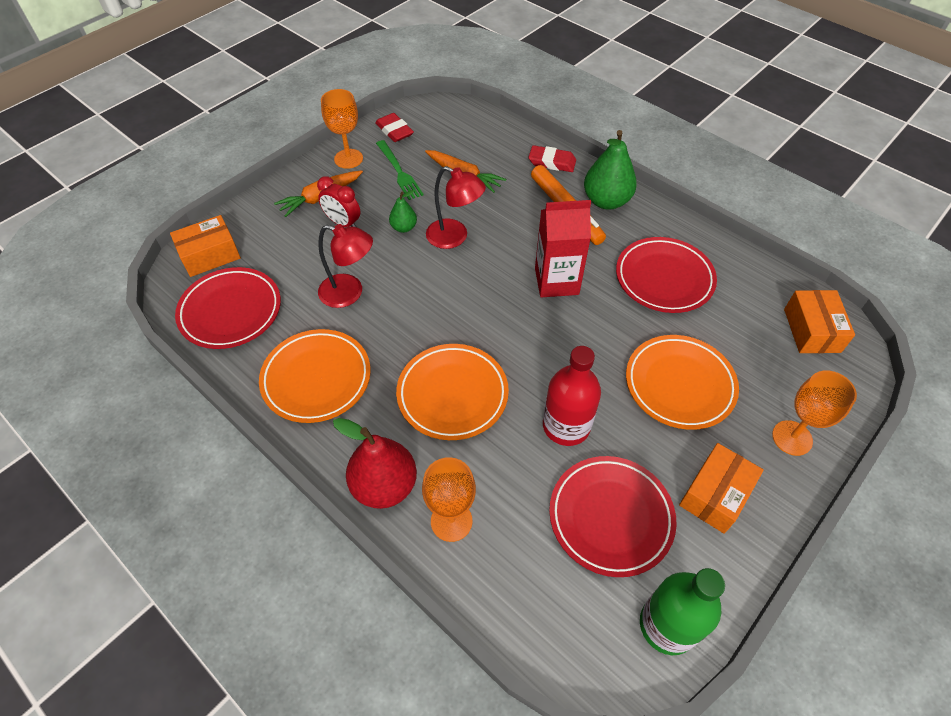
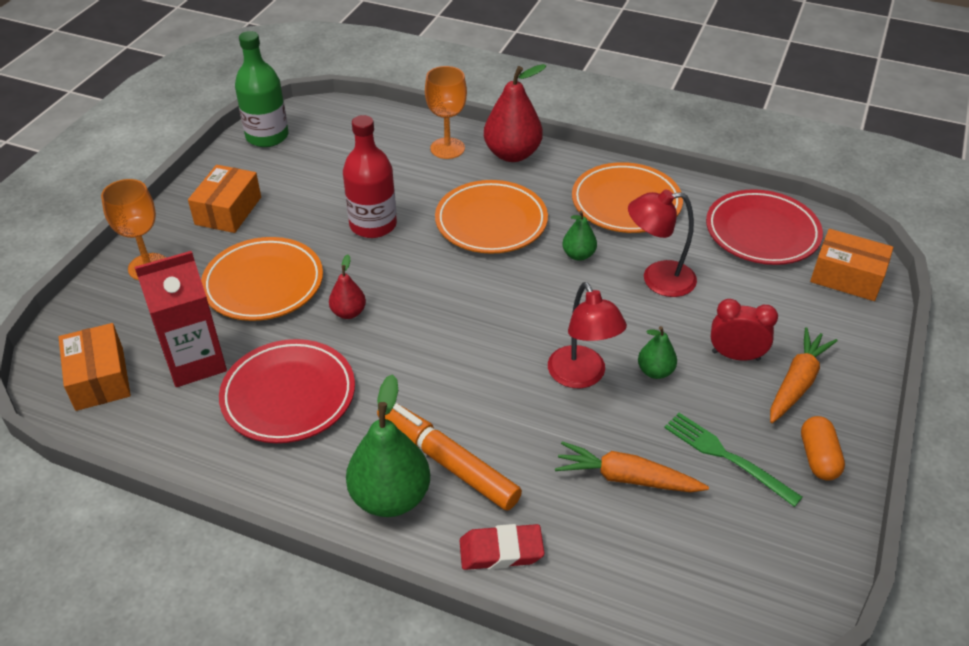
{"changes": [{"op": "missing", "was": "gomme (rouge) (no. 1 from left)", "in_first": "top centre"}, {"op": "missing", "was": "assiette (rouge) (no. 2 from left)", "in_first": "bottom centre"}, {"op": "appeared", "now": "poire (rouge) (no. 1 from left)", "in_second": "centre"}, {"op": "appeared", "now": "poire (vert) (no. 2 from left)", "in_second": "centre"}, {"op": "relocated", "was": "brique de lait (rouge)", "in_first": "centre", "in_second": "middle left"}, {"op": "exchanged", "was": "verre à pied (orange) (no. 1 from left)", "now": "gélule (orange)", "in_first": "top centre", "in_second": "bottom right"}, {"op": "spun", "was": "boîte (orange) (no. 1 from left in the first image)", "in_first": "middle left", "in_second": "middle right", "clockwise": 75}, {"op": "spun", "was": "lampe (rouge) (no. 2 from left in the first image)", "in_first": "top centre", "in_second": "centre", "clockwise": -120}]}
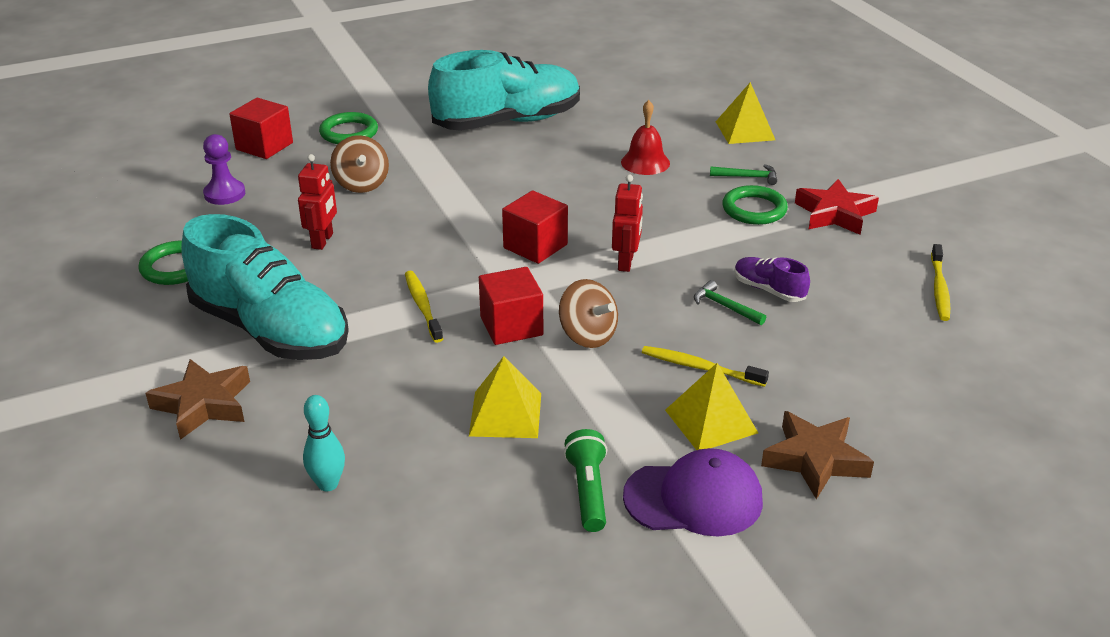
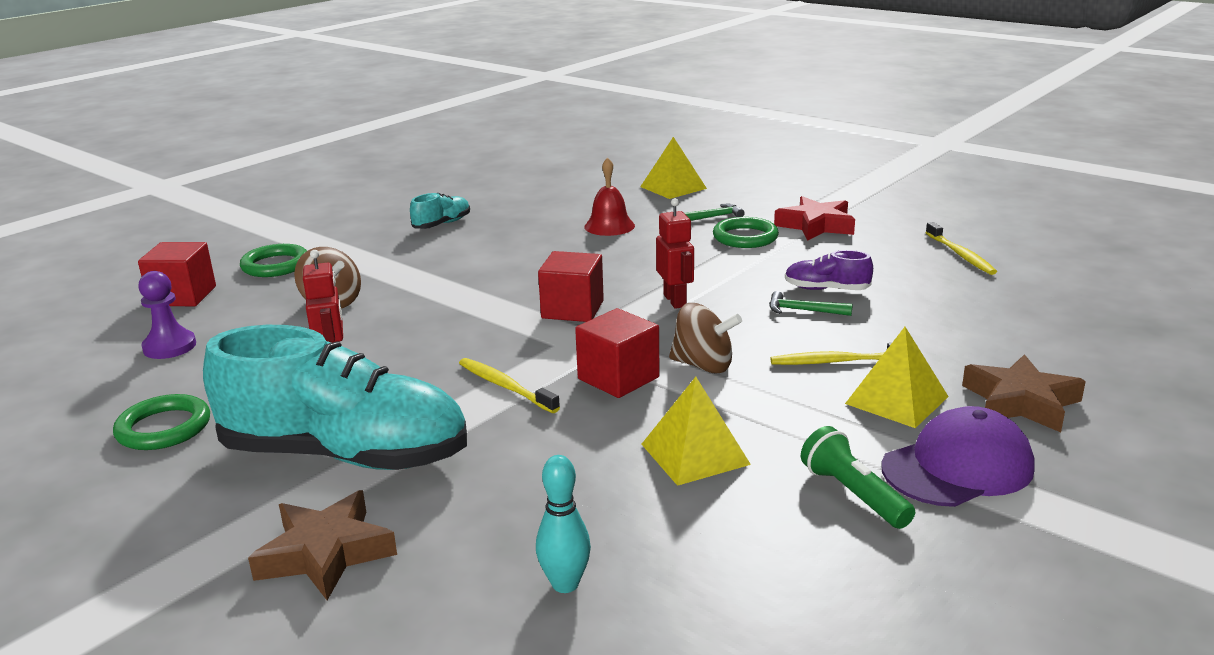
{"changes": [{"op": "size", "was": "chaussure (turquoise) (no. 2 from left)", "in_first": "top centre", "in_second": "top centre", "ratio": 0.42}]}
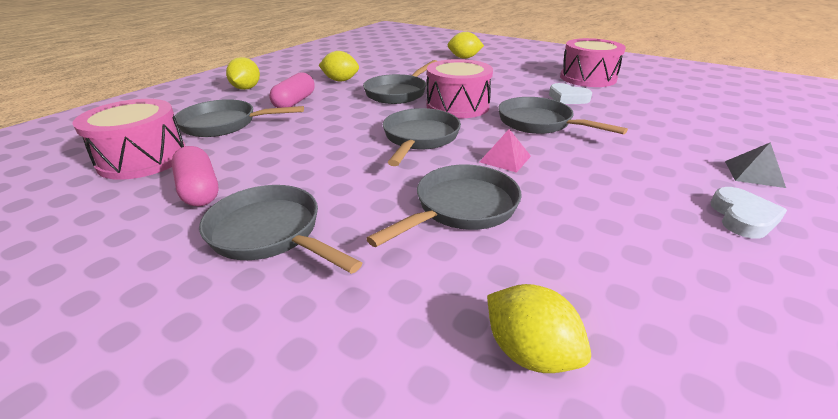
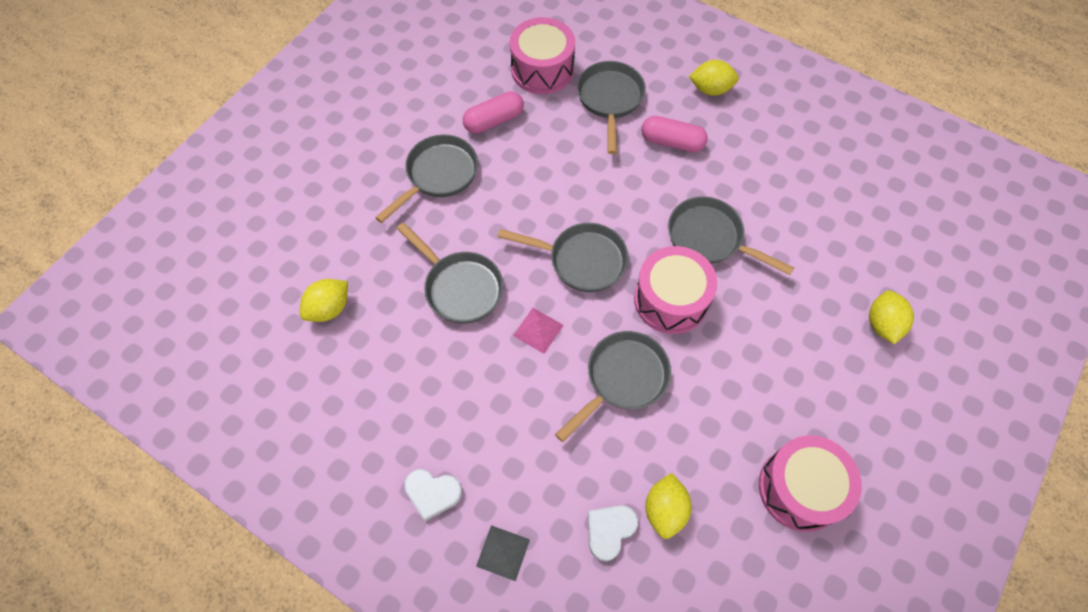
{"changes": [{"op": "relocated", "was": "citron (jaune) (no. 2 from left)", "in_first": "top centre", "in_second": "bottom centre"}, {"op": "relocated", "was": "cœur (blanc) (no. 1 from left in the first image)", "now": "cœur (blanc) (no. 2 from left)", "in_first": "top right", "in_second": "bottom centre"}]}
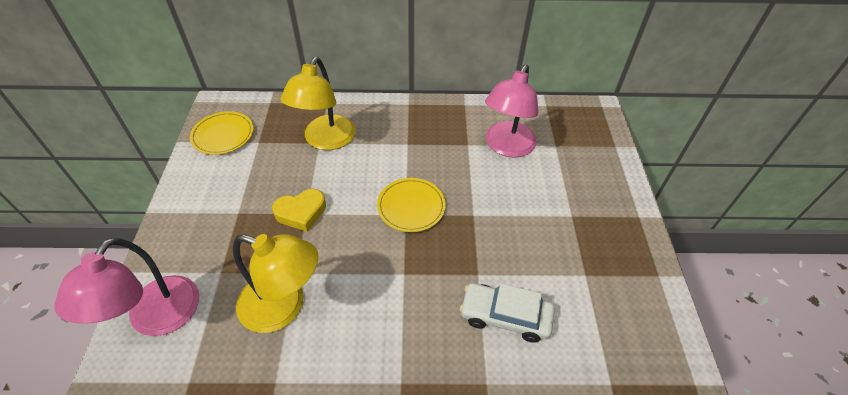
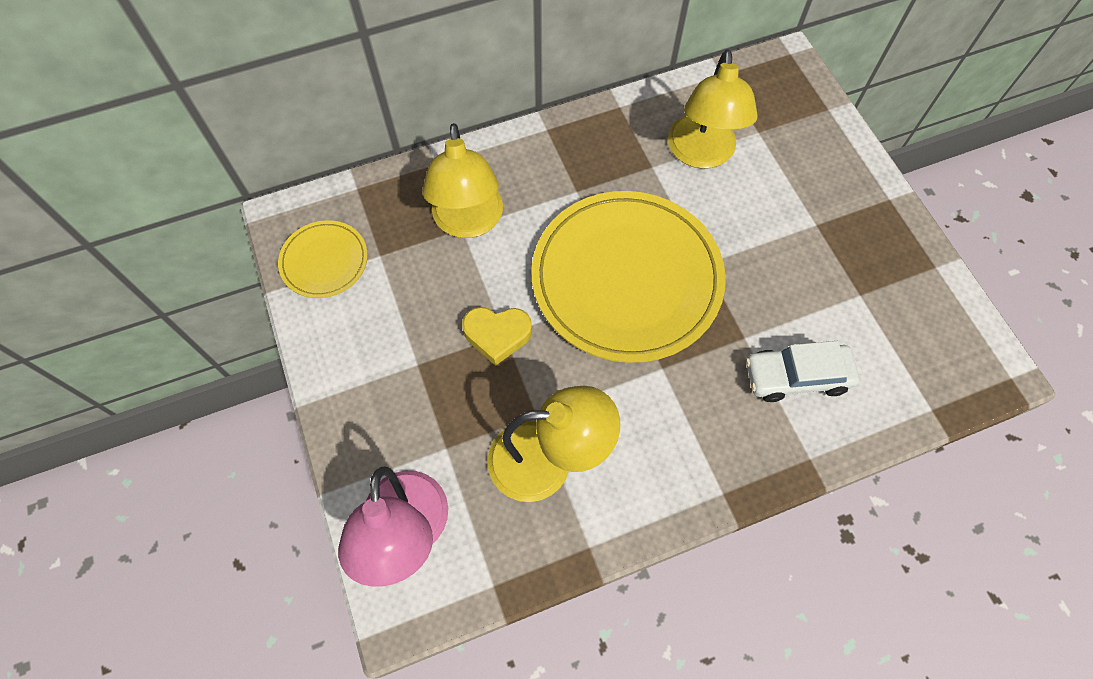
{"changes": [{"op": "colour", "was": "lampe (rose) (no. 2 from left)", "now": "lampe (jaune) (no. 3 from left)", "in_first": "top centre", "in_second": "top centre"}, {"op": "spun", "was": "cœur (jaune)", "in_first": "centre", "in_second": "centre", "clockwise": 45}, {"op": "size", "was": "assiette (jaune) (no. 2 from left)", "in_first": "centre", "in_second": "centre", "ratio": 2.14}]}
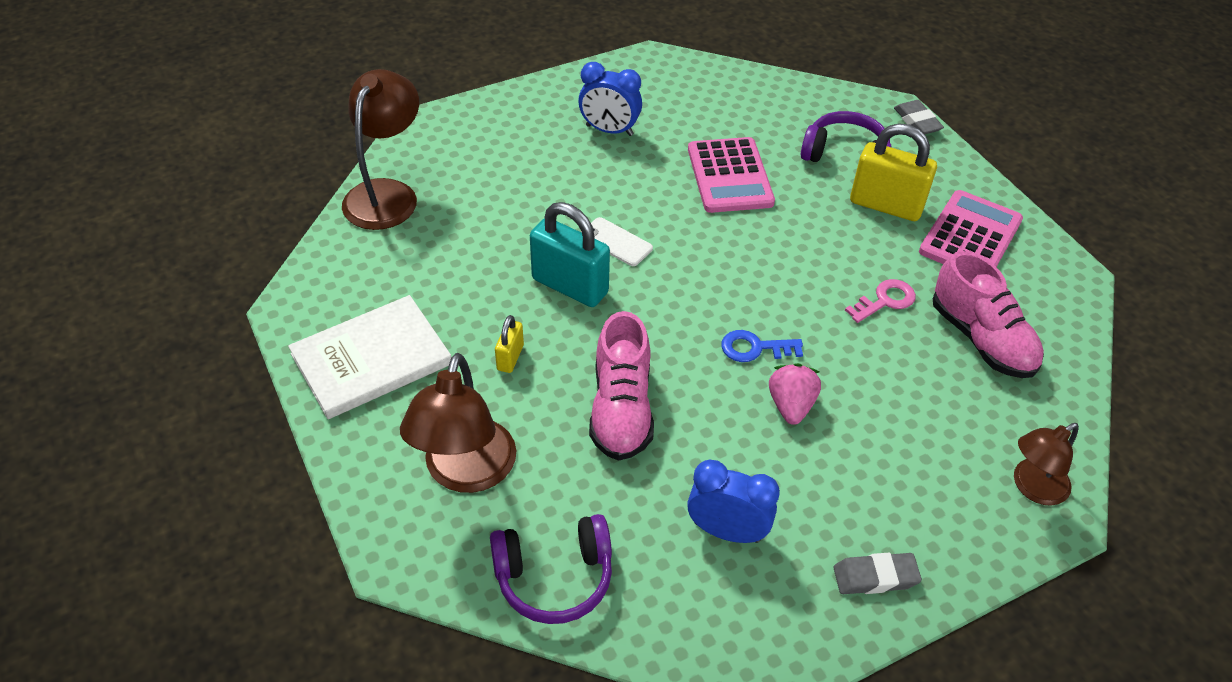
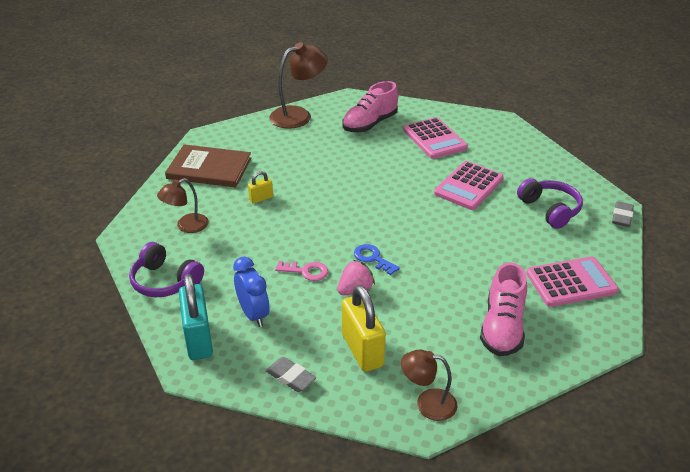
{"changes": [{"op": "missing", "was": "téléphone (blanc)", "in_first": "centre"}, {"op": "relocated", "was": "cadenas (turquoise)", "in_first": "centre", "in_second": "bottom left"}, {"op": "relocated", "was": "chaussure (rose) (no. 1 from left)", "in_first": "centre", "in_second": "top centre"}, {"op": "relocated", "was": "clé (rose)", "in_first": "middle right", "in_second": "centre"}, {"op": "relocated", "was": "cadenas (jaune) (no. 2 from left)", "in_first": "top right", "in_second": "bottom centre"}, {"op": "exchanged", "was": "réveil (bleu) (no. 1 from left)", "now": "calculatrice (rose) (no. 1 from left)", "in_first": "top centre", "in_second": "top centre"}, {"op": "colour", "was": "livre (blanc)", "now": "livre (marron)", "in_first": "middle left", "in_second": "middle left"}, {"op": "size", "was": "lampe (marron) (no. 2 from left in the first image)", "in_first": "centre", "in_second": "middle left", "ratio": 0.62}]}
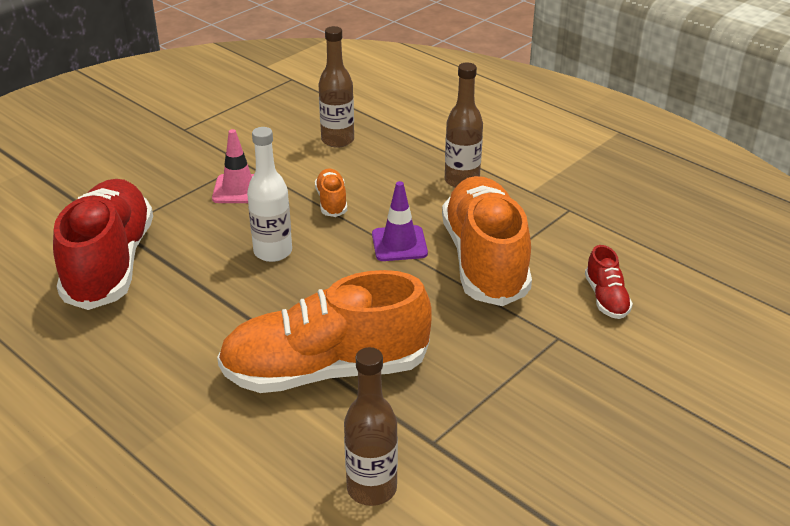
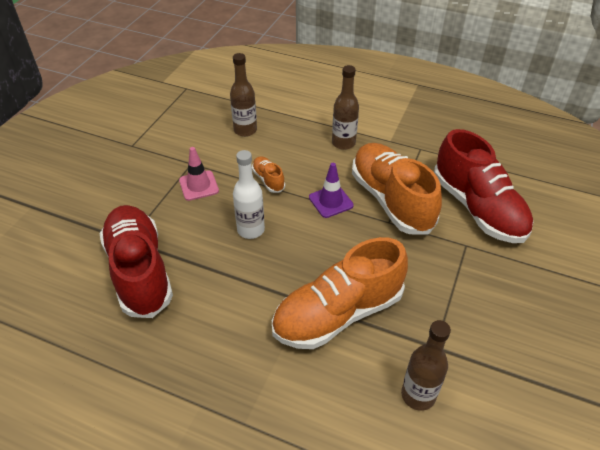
{"changes": [{"op": "size", "was": "chaussure (rouge) (no. 2 from left)", "in_first": "middle right", "in_second": "middle right", "ratio": 2.32}]}
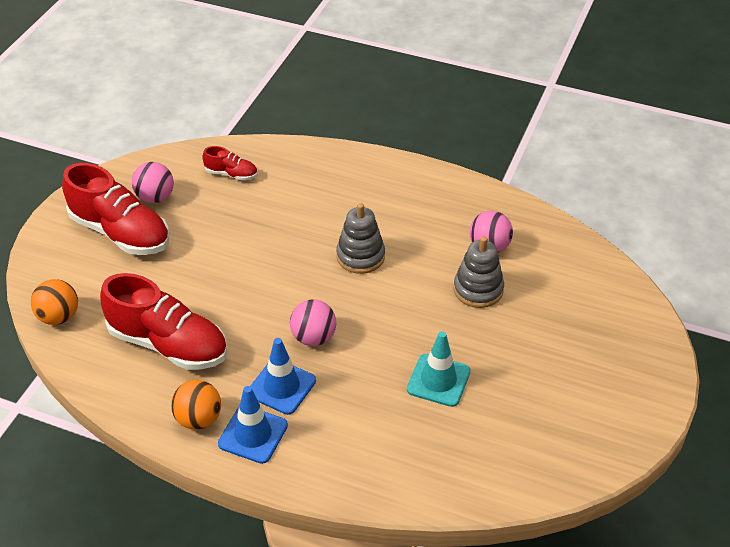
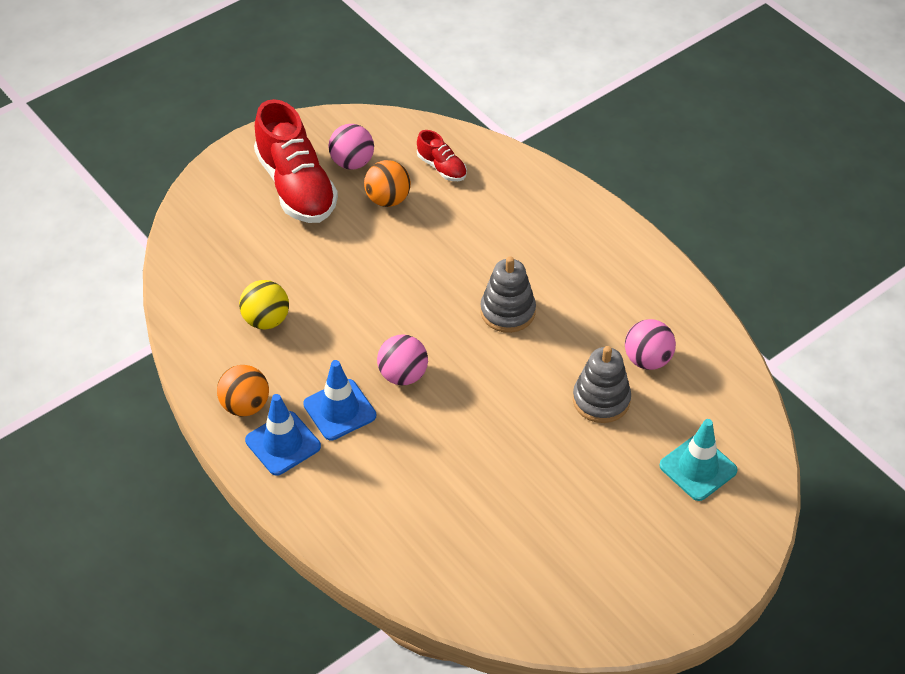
{"changes": [{"op": "relocated", "was": "balle (orange) (no. 1 from left in the first image)", "now": "balle (orange) (no. 2 from left)", "in_first": "middle left", "in_second": "top centre"}, {"op": "relocated", "was": "cône de chantier (turquoise)", "in_first": "bottom centre", "in_second": "bottom right"}, {"op": "exchanged", "was": "chaussure (rouge) (no. 2 from left)", "now": "balle (jaune)", "in_first": "middle left", "in_second": "middle left"}]}
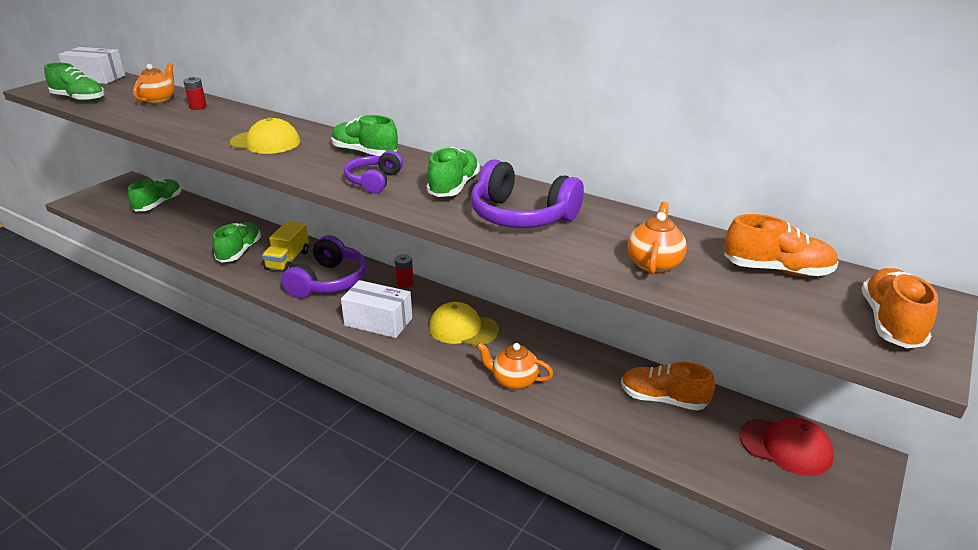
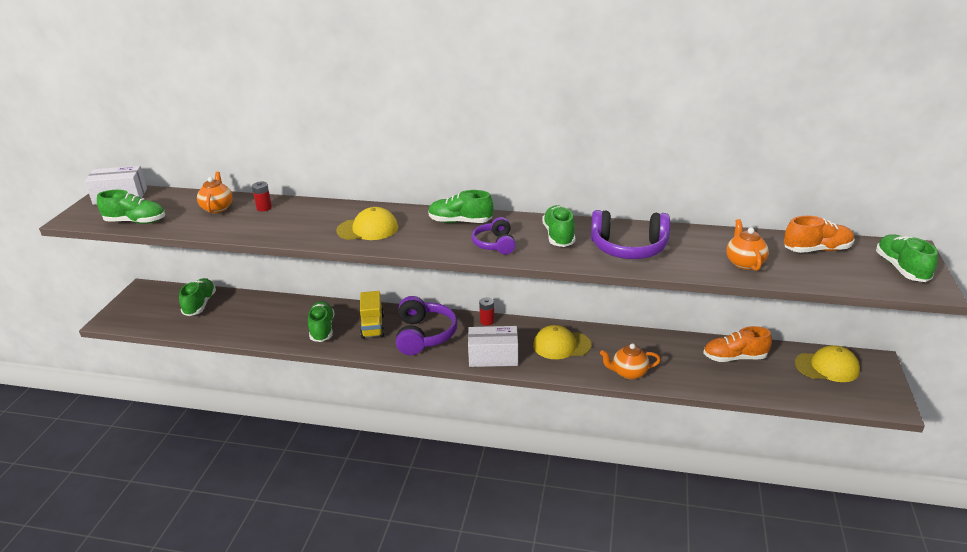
{"changes": [{"op": "colour", "was": "casquette (rouge)", "now": "casquette (jaune) (no. 3 from left)", "in_first": "bottom right", "in_second": "middle right"}, {"op": "colour", "was": "chaussure (orange) (no. 3 from left)", "now": "chaussure (vert) (no. 6 from left)", "in_first": "middle right", "in_second": "middle right"}]}
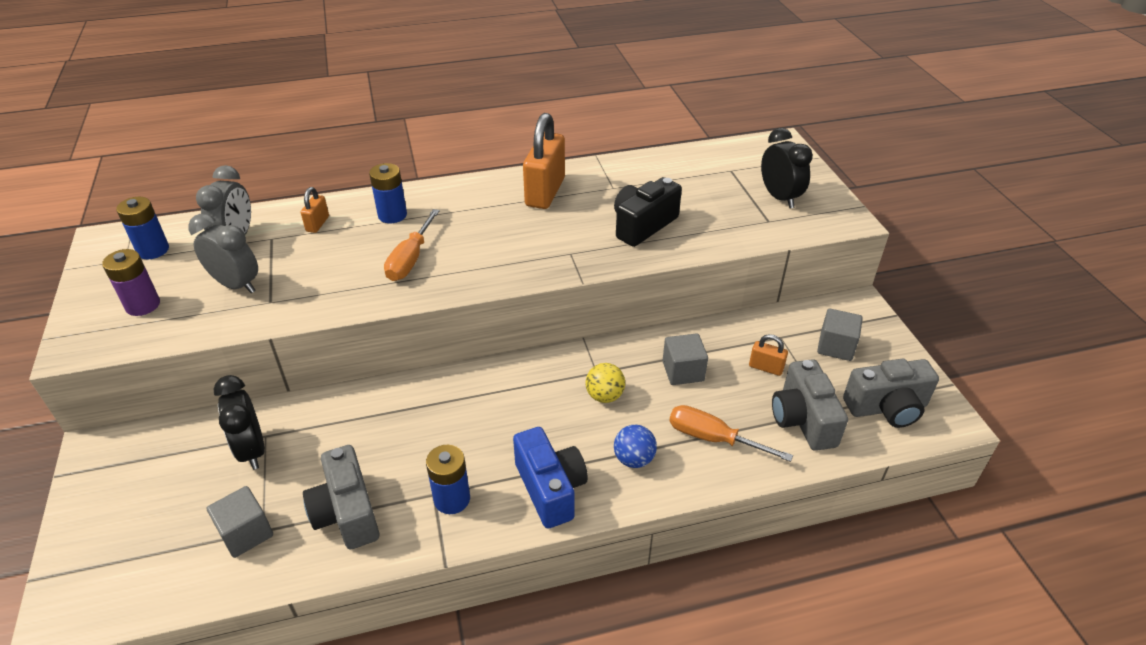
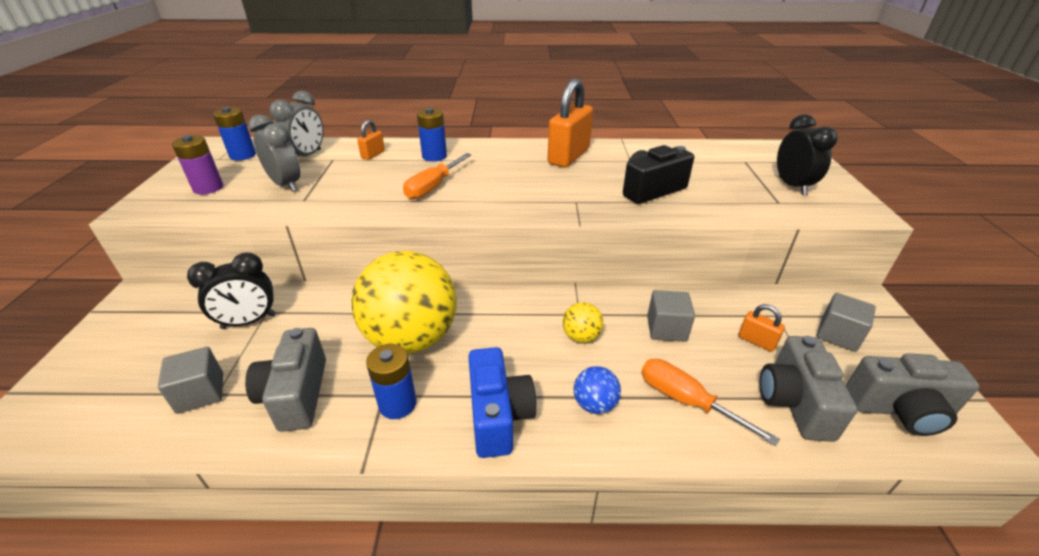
{"changes": [{"op": "appeared", "now": "balle (jaune) (no. 1 from left)", "in_second": "centre"}, {"op": "spun", "was": "réveil (noir) (no. 1 from left)", "in_first": "middle left", "in_second": "middle left", "clockwise": -105}]}
